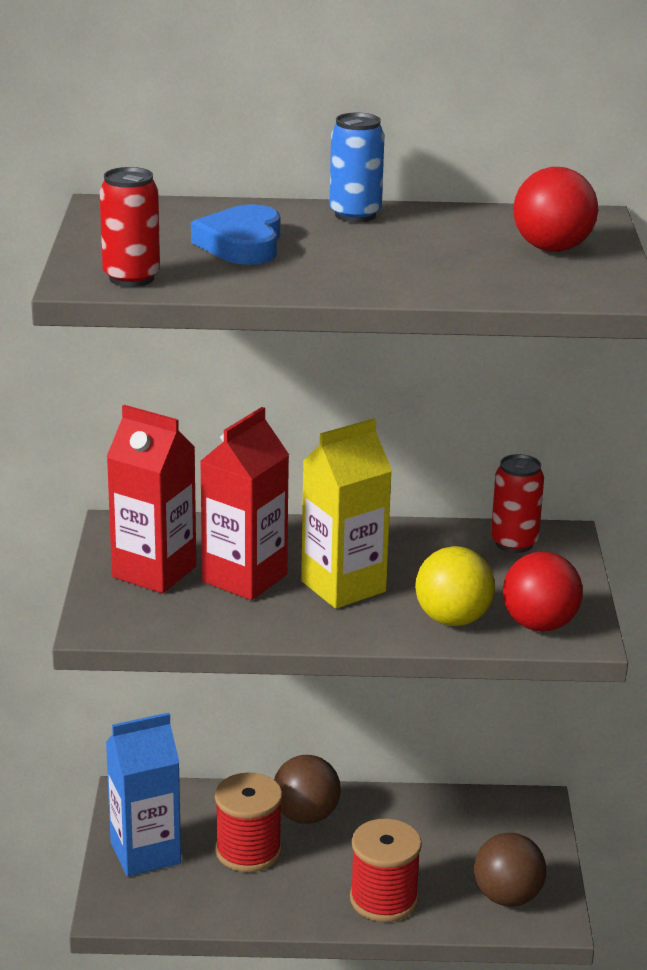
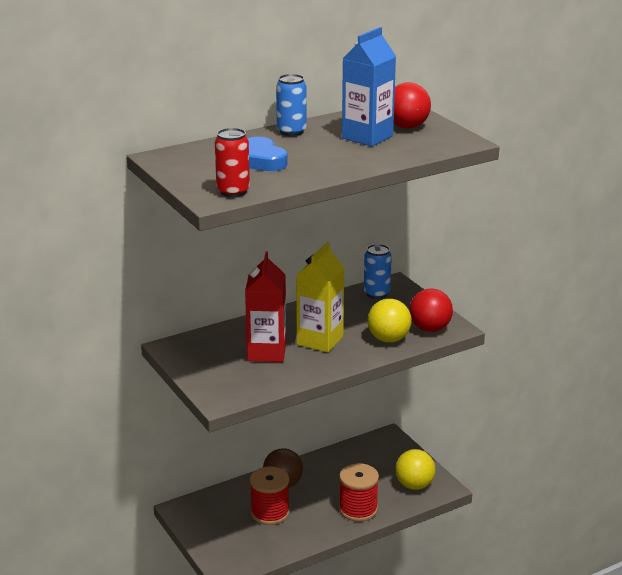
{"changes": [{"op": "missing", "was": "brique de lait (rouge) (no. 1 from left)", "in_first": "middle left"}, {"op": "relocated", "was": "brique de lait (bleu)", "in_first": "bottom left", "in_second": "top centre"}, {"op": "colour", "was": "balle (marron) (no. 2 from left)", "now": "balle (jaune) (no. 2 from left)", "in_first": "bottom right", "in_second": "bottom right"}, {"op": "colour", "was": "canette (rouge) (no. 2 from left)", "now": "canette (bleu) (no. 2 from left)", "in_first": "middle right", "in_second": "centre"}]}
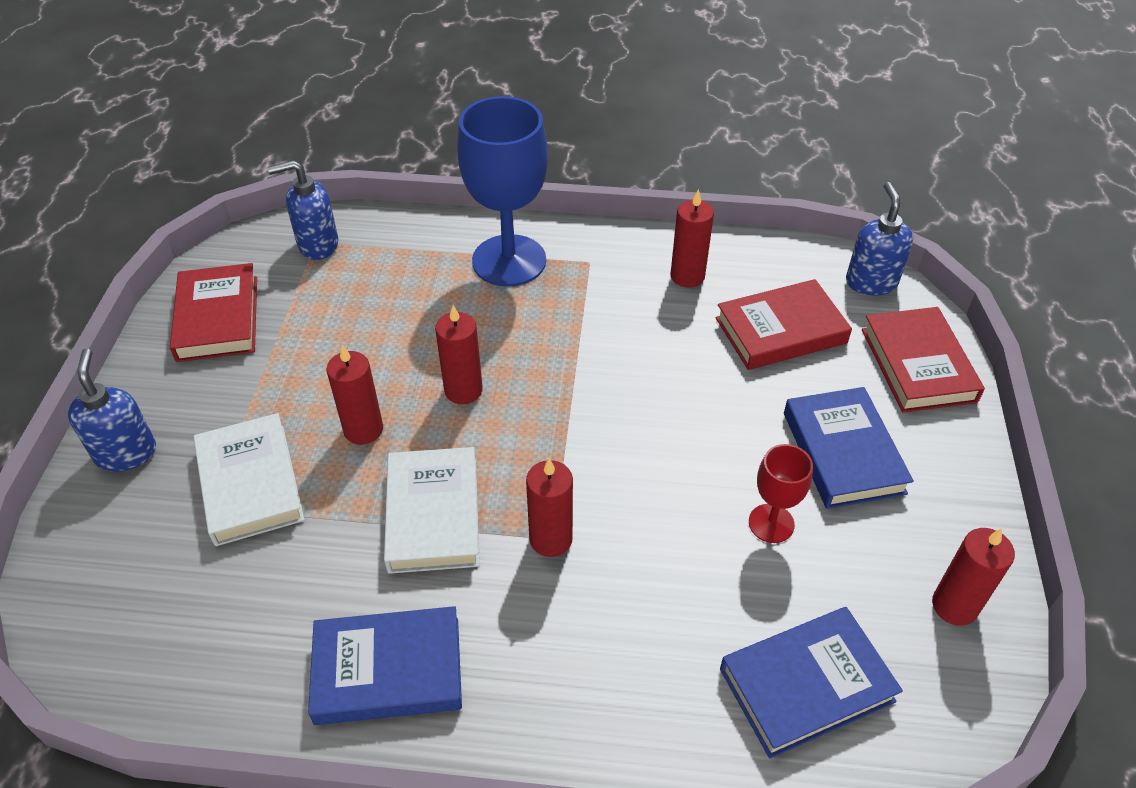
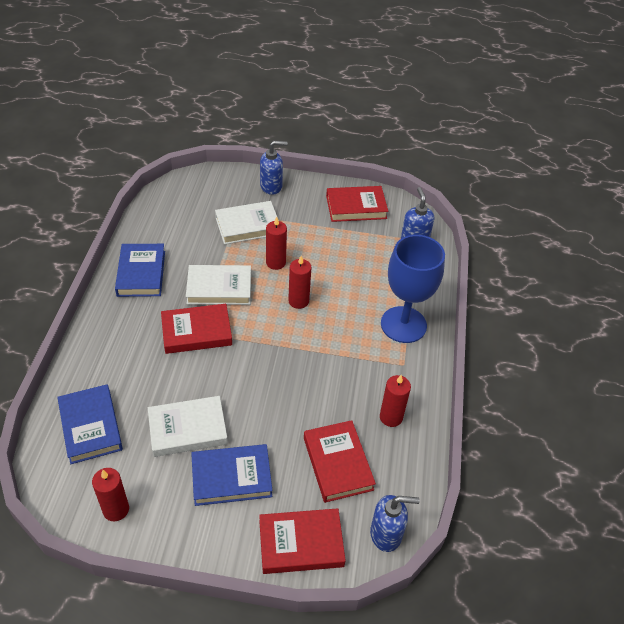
{"changes": [{"op": "exchanged", "was": "bougie (rouge) (no. 3 from left)", "now": "livre (rouge) (no. 1 from left)", "in_first": "centre", "in_second": "middle left"}, {"op": "exchanged", "was": "verre à pied (rouge)", "now": "livre (blanc) (no. 1 from left)", "in_first": "middle right", "in_second": "bottom left"}]}
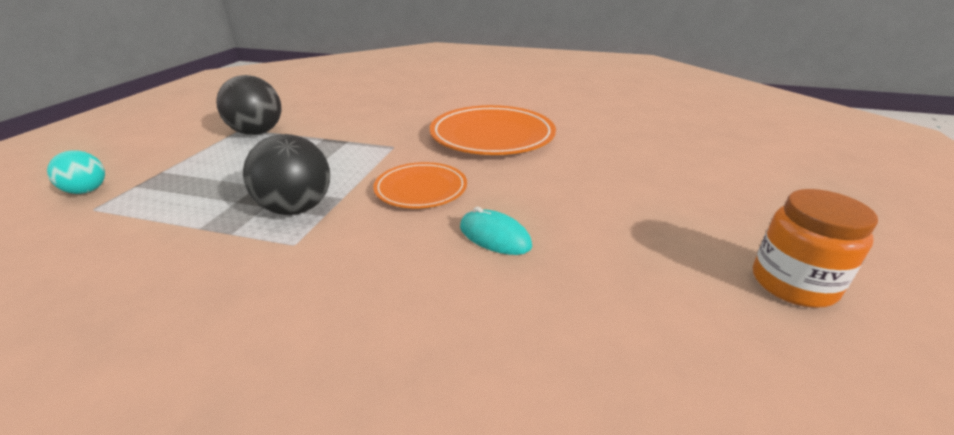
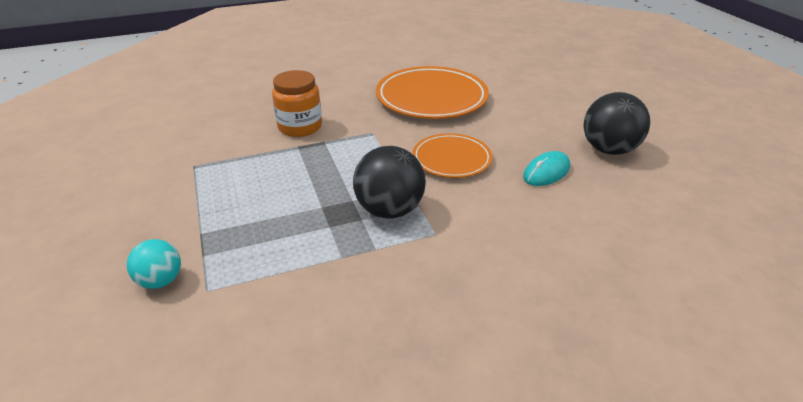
{"changes": [{"op": "relocated", "was": "balle (noir) (no. 1 from left in the first image)", "now": "balle (noir) (no. 2 from left)", "in_first": "top left", "in_second": "top right"}, {"op": "relocated", "was": "bocal (orange)", "in_first": "middle right", "in_second": "top centre"}, {"op": "spun", "was": "souris (turquoise)", "in_first": "centre", "in_second": "middle right", "clockwise": -45}]}
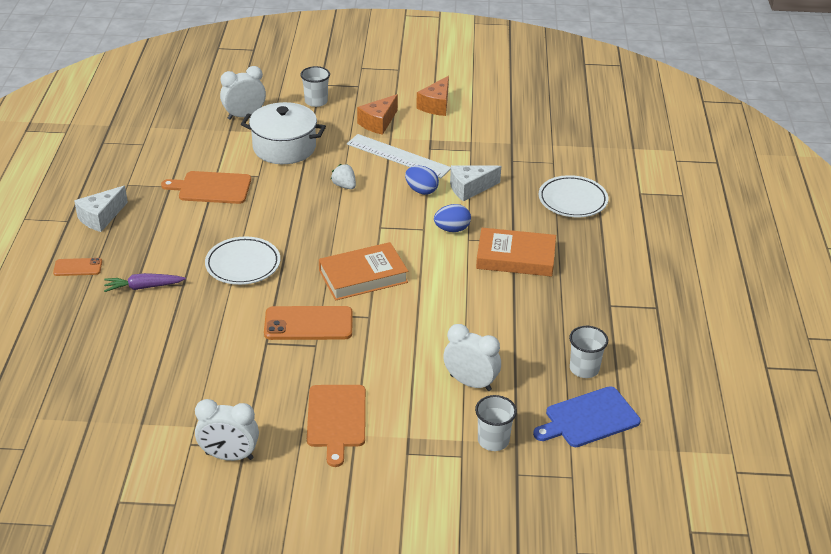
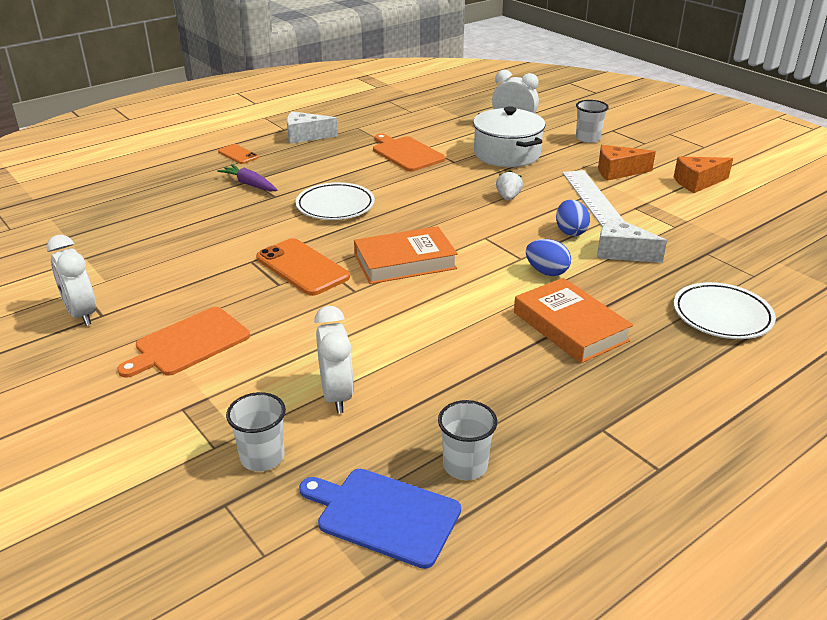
{"changes": [{"op": "spun", "was": "livre (orange) (no. 1 from left)", "in_first": "centre", "in_second": "centre", "clockwise": -45}]}
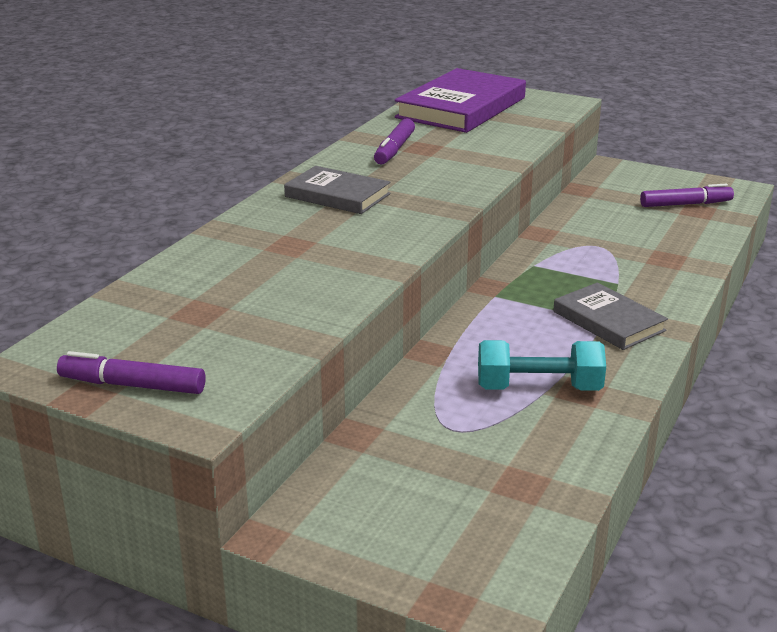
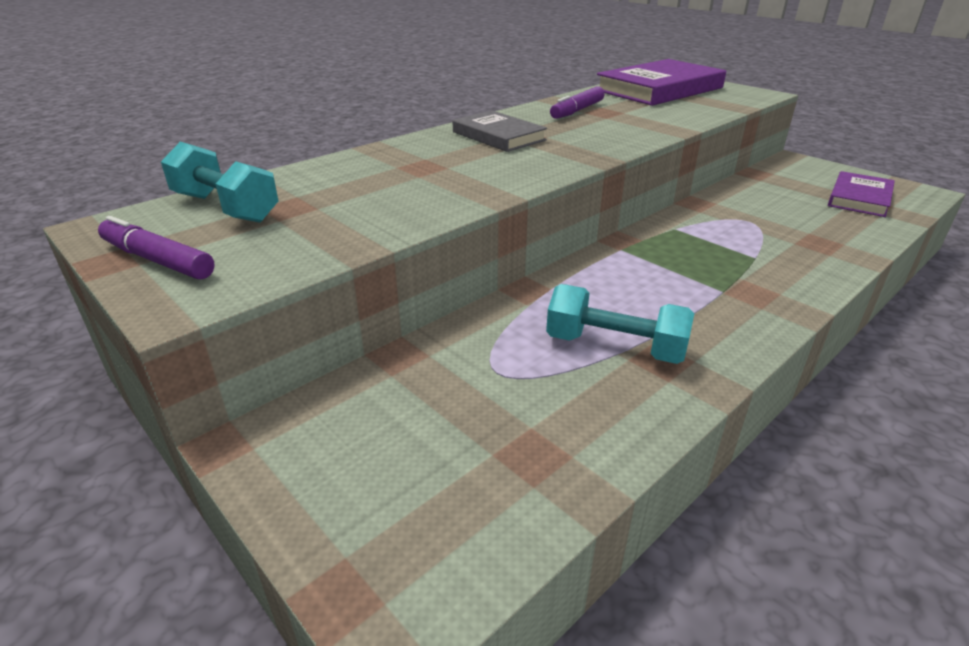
{"changes": [{"op": "missing", "was": "livre (gris) (no. 2 from left)", "in_first": "middle right"}, {"op": "appeared", "now": "haltère (turquoise) (no. 1 from left)", "in_second": "top left"}, {"op": "exchanged", "was": "feutre (violet) (no. 3 from left)", "now": "livre (violet) (no. 2 from left)", "in_first": "top right", "in_second": "top right"}]}
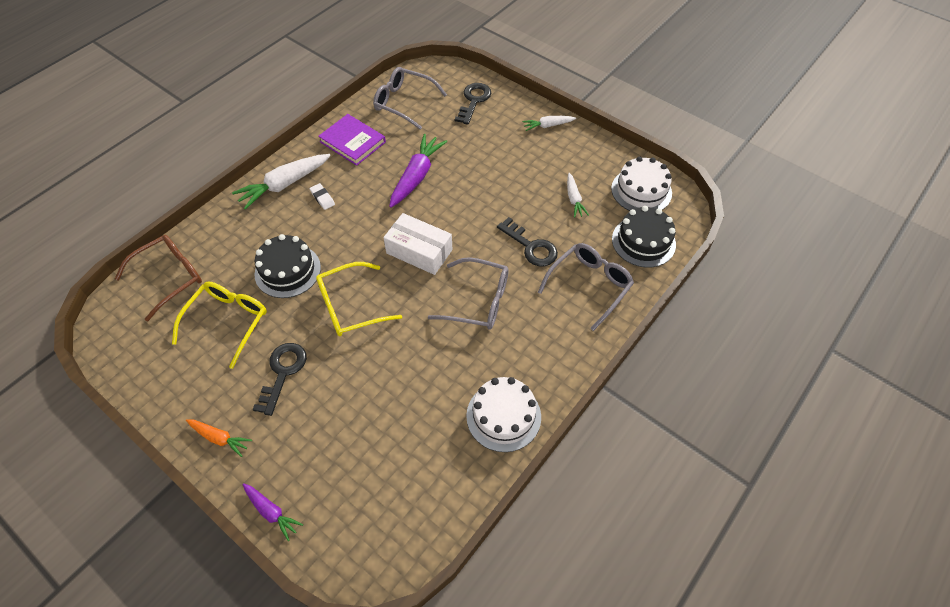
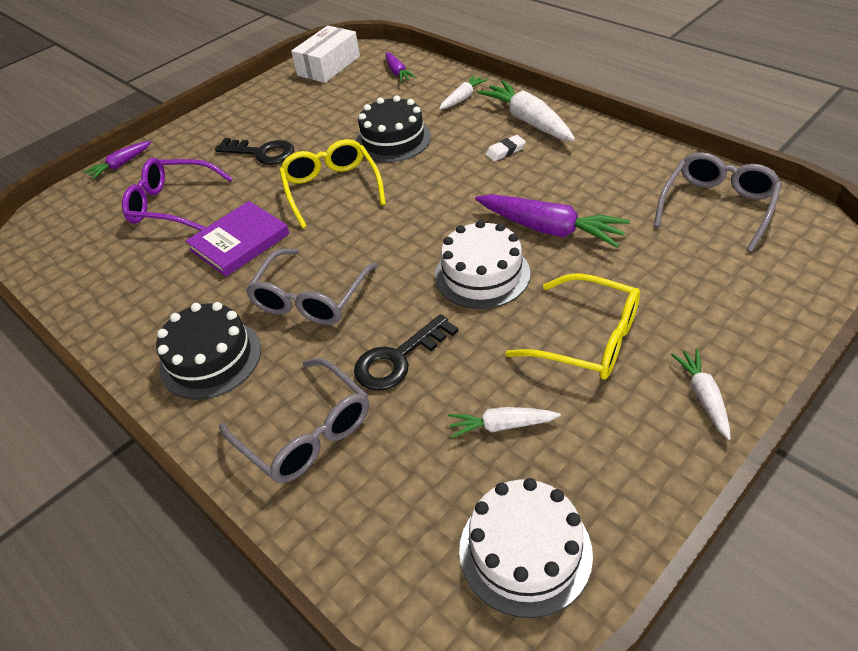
{"changes": [{"op": "missing", "was": "carotte (orange)", "in_first": "bottom left"}, {"op": "missing", "was": "clé (noir) (no. 2 from left)", "in_first": "top centre"}, {"op": "appeared", "now": "lunettes (violet)", "in_second": "top left"}, {"op": "appeared", "now": "carotte (blanc) (no. 1 from left)", "in_second": "top centre"}, {"op": "relocated", "was": "lunettes (jaune) (no. 1 from left in the first image)", "now": "lunettes (jaune) (no. 2 from left)", "in_first": "middle left", "in_second": "middle right"}, {"op": "relocated", "was": "livre (violet)", "in_first": "top centre", "in_second": "middle left"}, {"op": "relocated", "was": "boîte (blanc)", "in_first": "centre", "in_second": "top centre"}, {"op": "relocated", "was": "gâteau (blanc) (no. 1 from left)", "in_first": "bottom centre", "in_second": "centre"}, {"op": "relocated", "was": "gâteau (noir) (no. 2 from left in the first image)", "now": "gâteau (noir) (no. 1 from left)", "in_first": "middle right", "in_second": "middle left"}, {"op": "exchanged", "was": "lunettes (marron)", "now": "carotte (violet) (no. 2 from left)", "in_first": "middle left", "in_second": "top centre"}]}
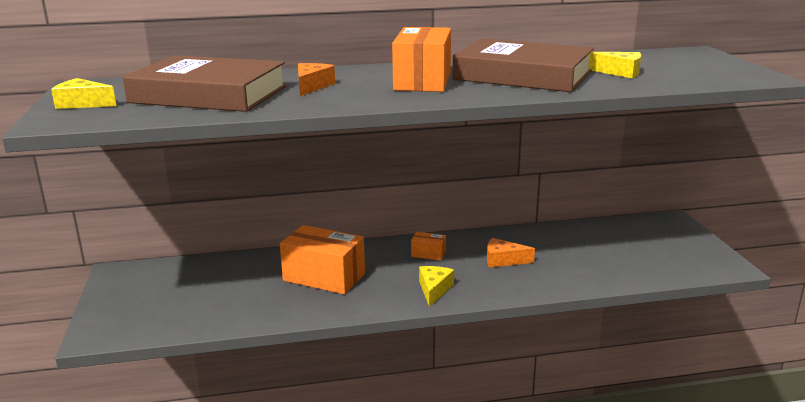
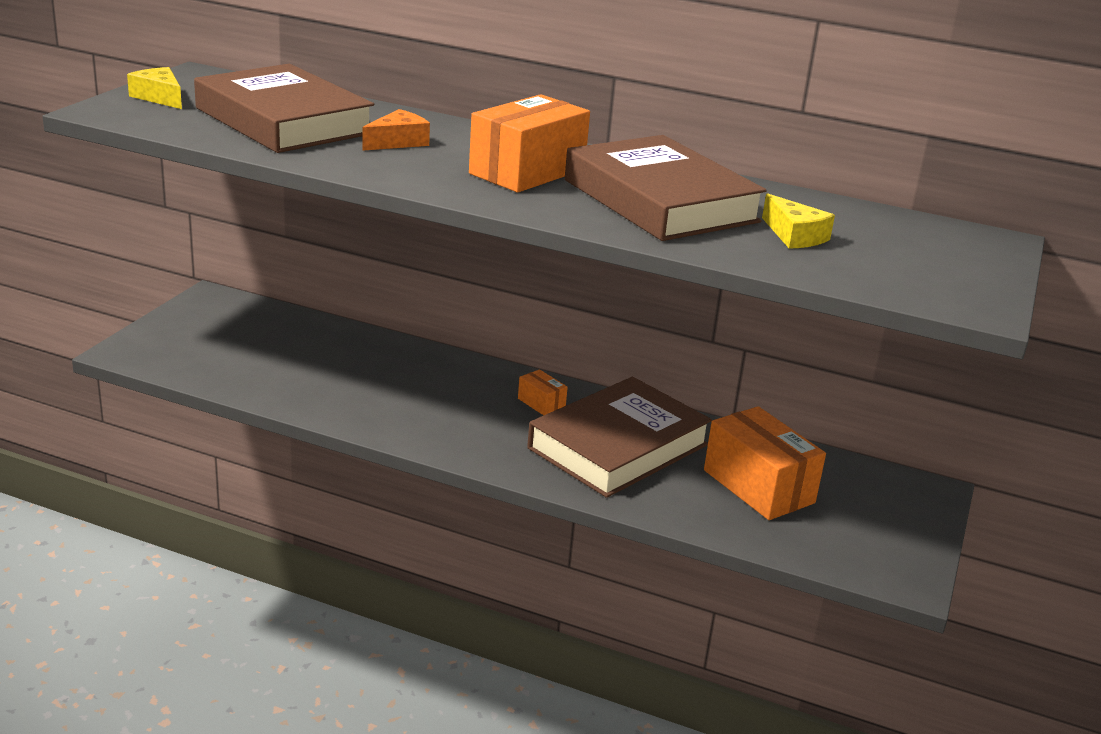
{"changes": [{"op": "missing", "was": "fromage (jaune) (no. 2 from left)", "in_first": "bottom centre"}, {"op": "relocated", "was": "boîte (orange) (no. 1 from left in the first image)", "now": "boîte (orange) (no. 3 from left)", "in_first": "centre", "in_second": "middle right"}, {"op": "exchanged", "was": "fromage (orange) (no. 2 from left)", "now": "livre (marron) (no. 2 from left)", "in_first": "centre", "in_second": "centre"}]}
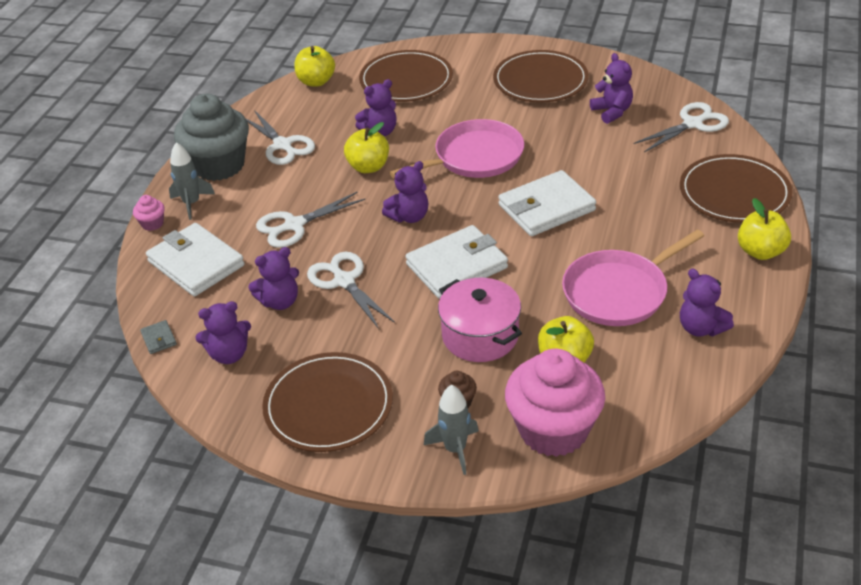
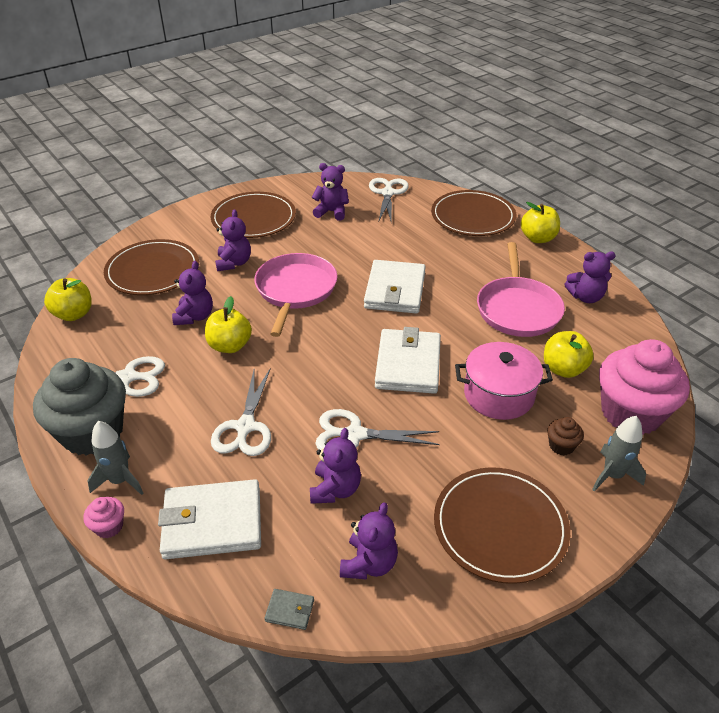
{"changes": [{"op": "relocated", "was": "ours en peluche (violet) (no. 4 from left in the first image)", "now": "ours en peluche (violet) (no. 2 from left)", "in_first": "top centre", "in_second": "middle left"}]}
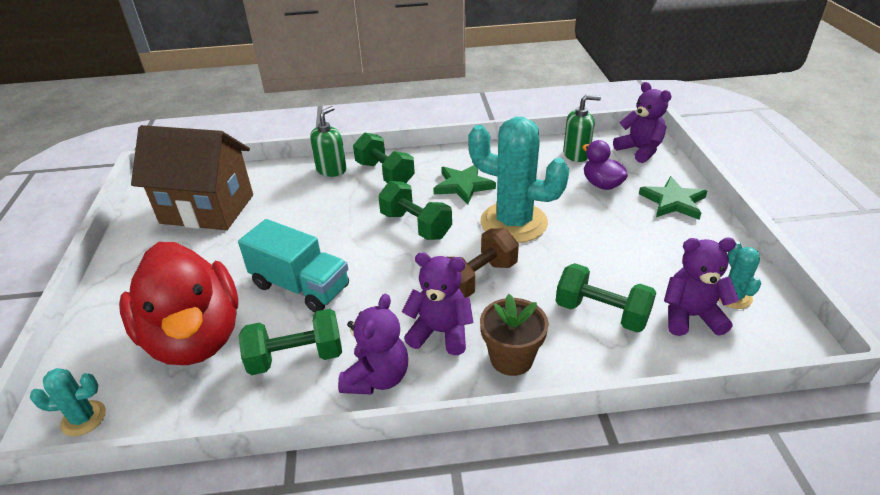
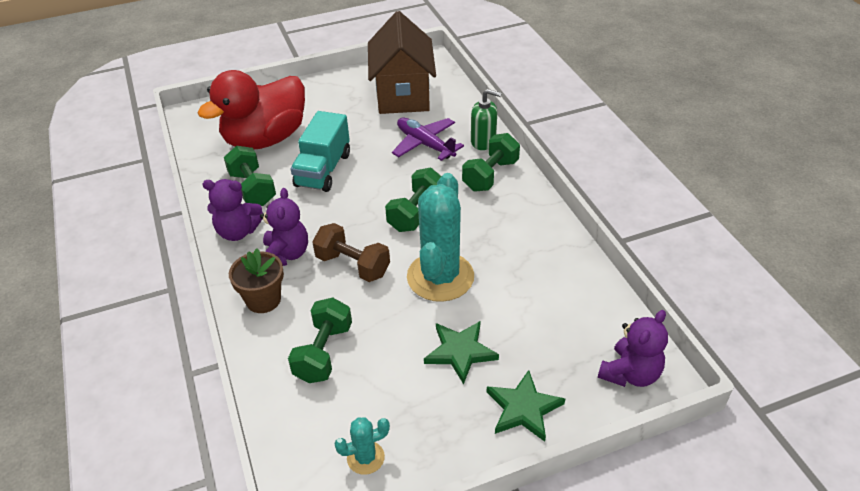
{"changes": [{"op": "missing", "was": "cactus (turquoise) (no. 1 from left)", "in_first": "bottom left"}, {"op": "missing", "was": "distributeur de savon (vert) (no. 2 from left)", "in_first": "top centre"}, {"op": "missing", "was": "canard (violet)", "in_first": "middle right"}, {"op": "missing", "was": "ours en peluche (violet) (no. 4 from left)", "in_first": "middle right"}, {"op": "appeared", "now": "avion (violet)", "in_second": "top centre"}, {"op": "relocated", "was": "étoile (vert) (no. 1 from left)", "in_first": "centre", "in_second": "bottom centre"}]}
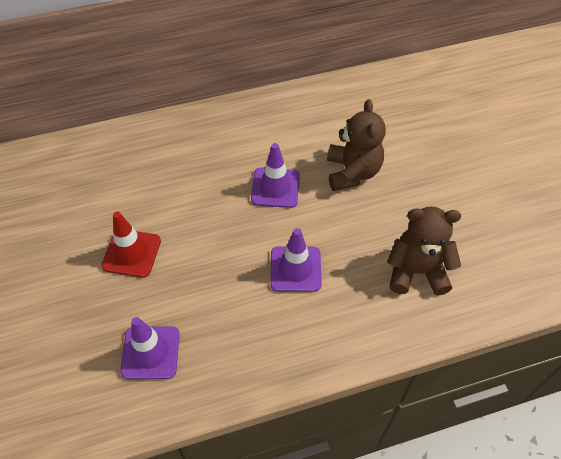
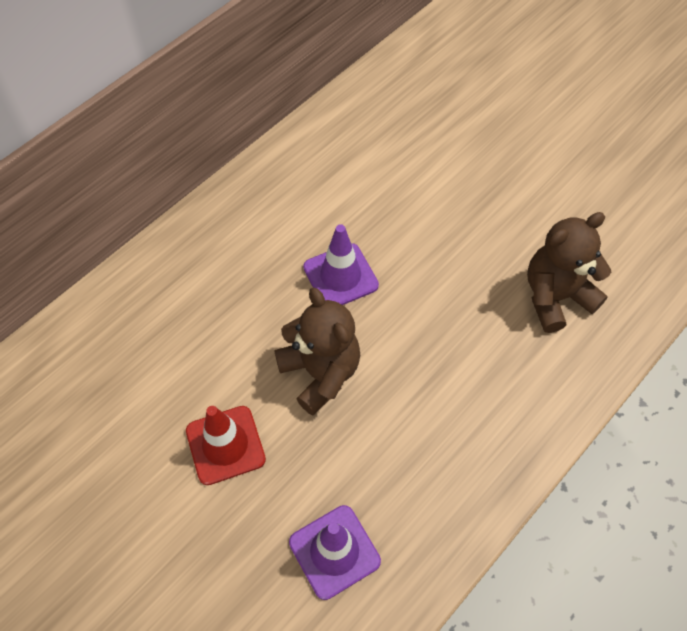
{"changes": [{"op": "missing", "was": "cône de chantier (violet) (no. 3 from left)", "in_first": "centre"}, {"op": "relocated", "was": "ours en peluche (marron) (no. 1 from left)", "in_first": "top centre", "in_second": "centre"}]}
